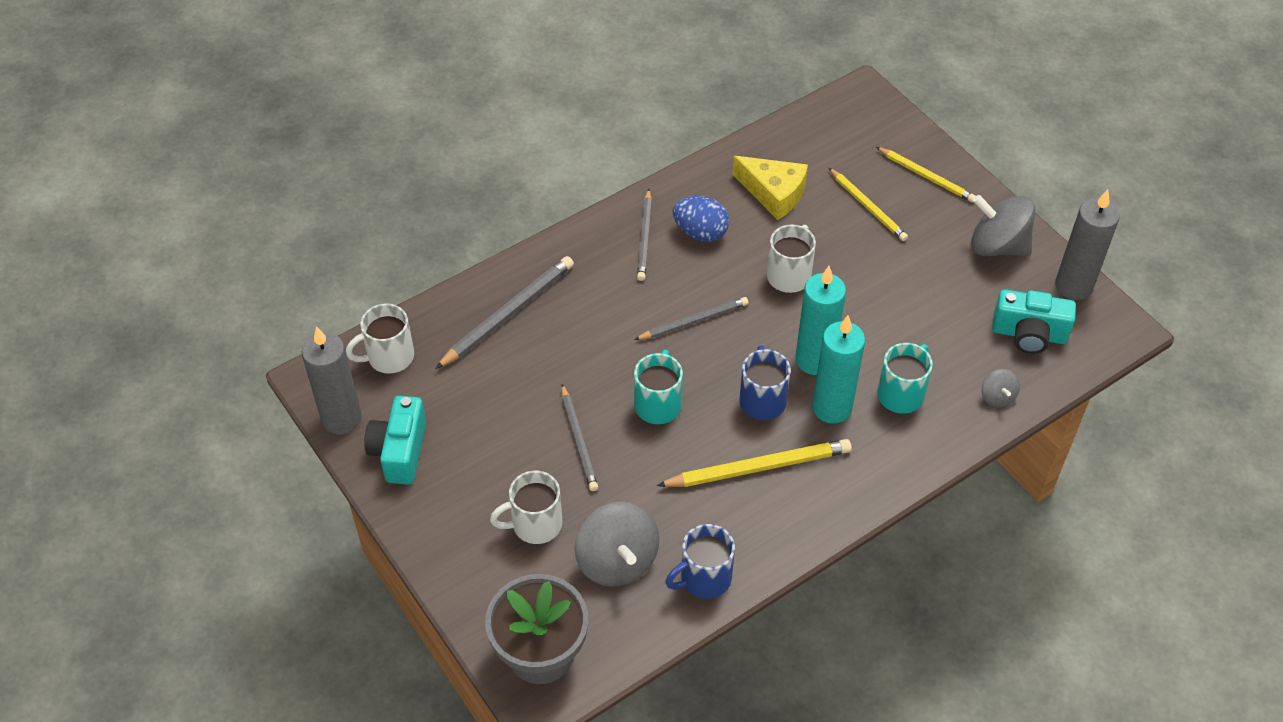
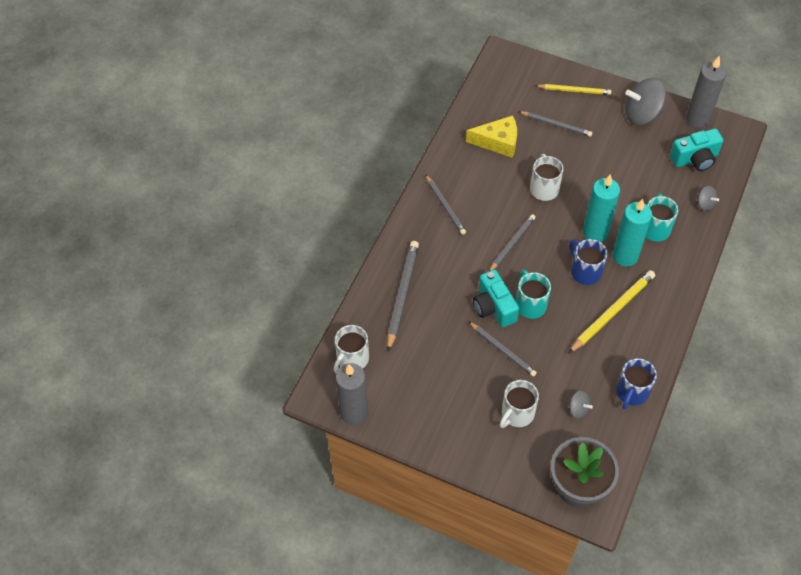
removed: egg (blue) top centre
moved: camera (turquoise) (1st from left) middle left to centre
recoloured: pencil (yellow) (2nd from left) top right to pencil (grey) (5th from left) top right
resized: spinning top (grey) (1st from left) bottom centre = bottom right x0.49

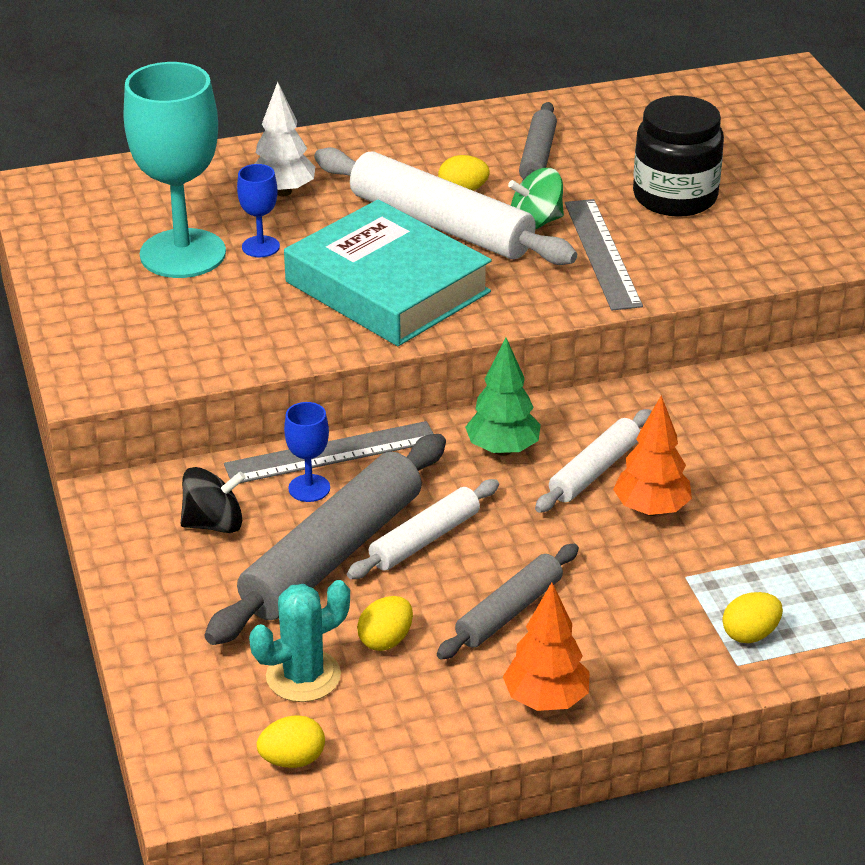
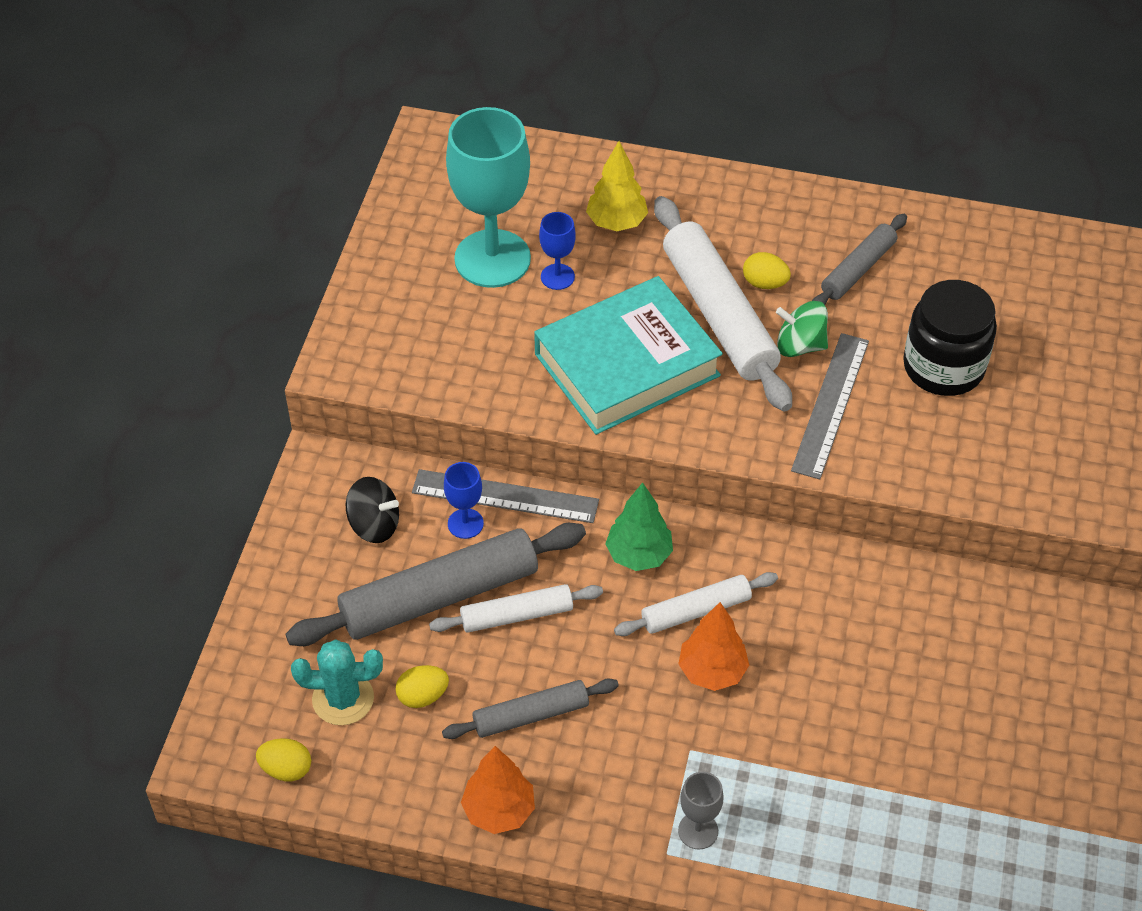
replaced: egg (yellow) (4th from left) bottom right to goblet (grey) bottom centre
recoloured: tree (white) top left to tree (yellow) top centre
turned: book (turquoise) top centre = centre 75 degrees clockwise

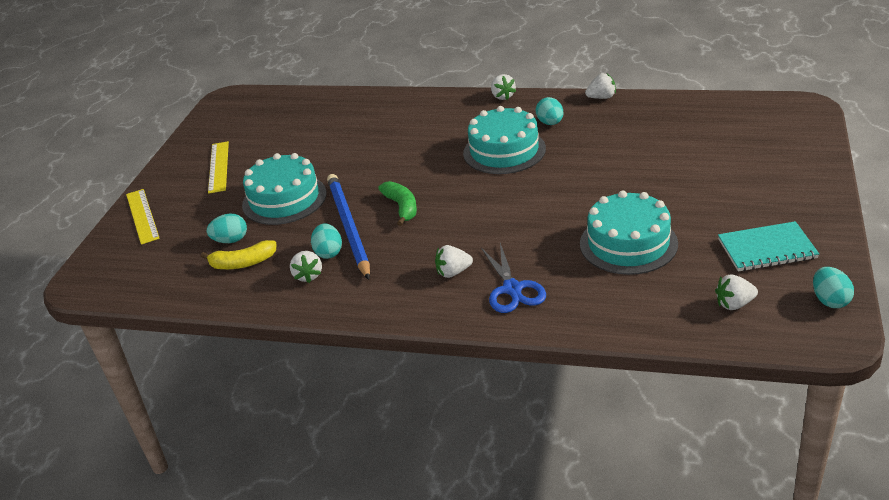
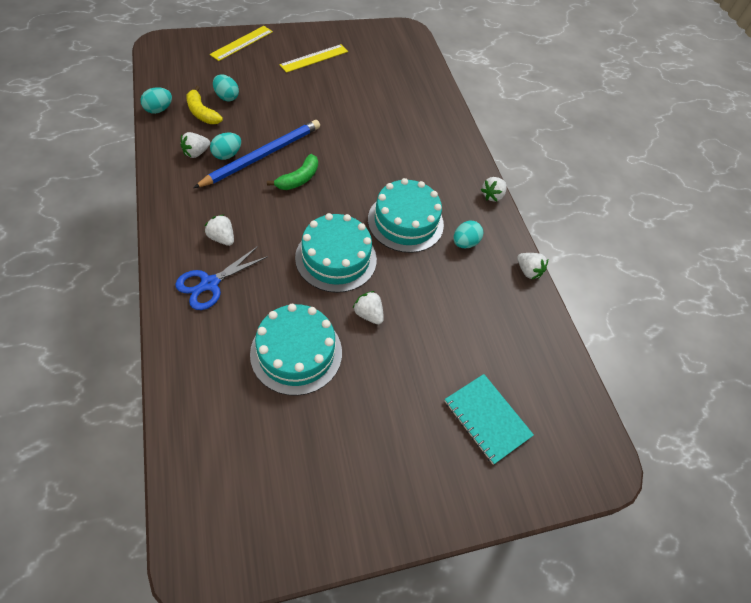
moved: cake (turquoise) (1st from left in the first image) middle left to cake (turquoise) (2nd from left) centre; strawberry (white) (5th from left in the first image) middle right to strawberry (white) (3rd from left) centre; notebook (turquoise) middle right to bottom centre; egg (turquoise) (4th from left in the first image) middle right to egg (turquoise) (1st from left) top left

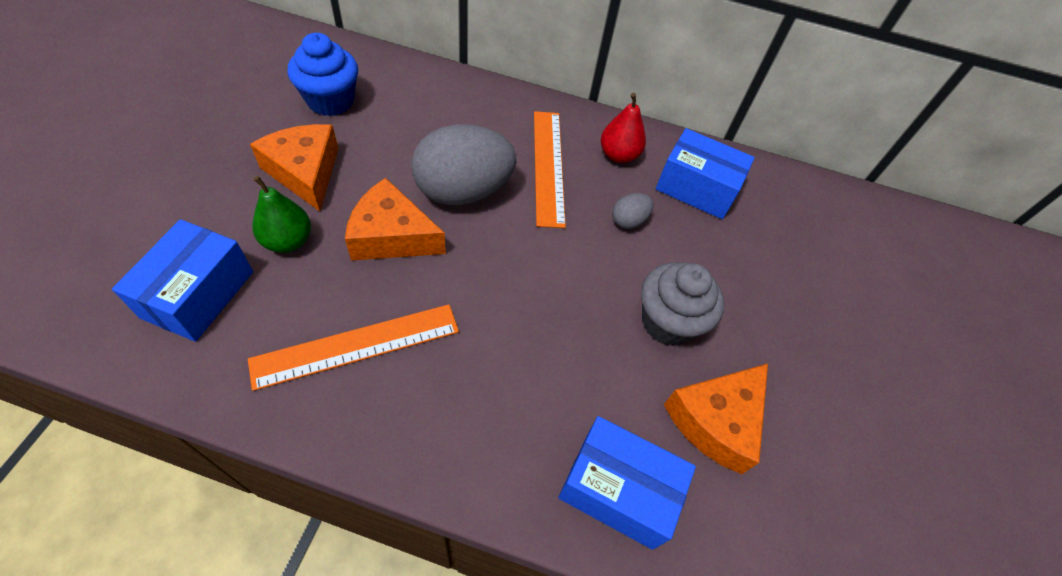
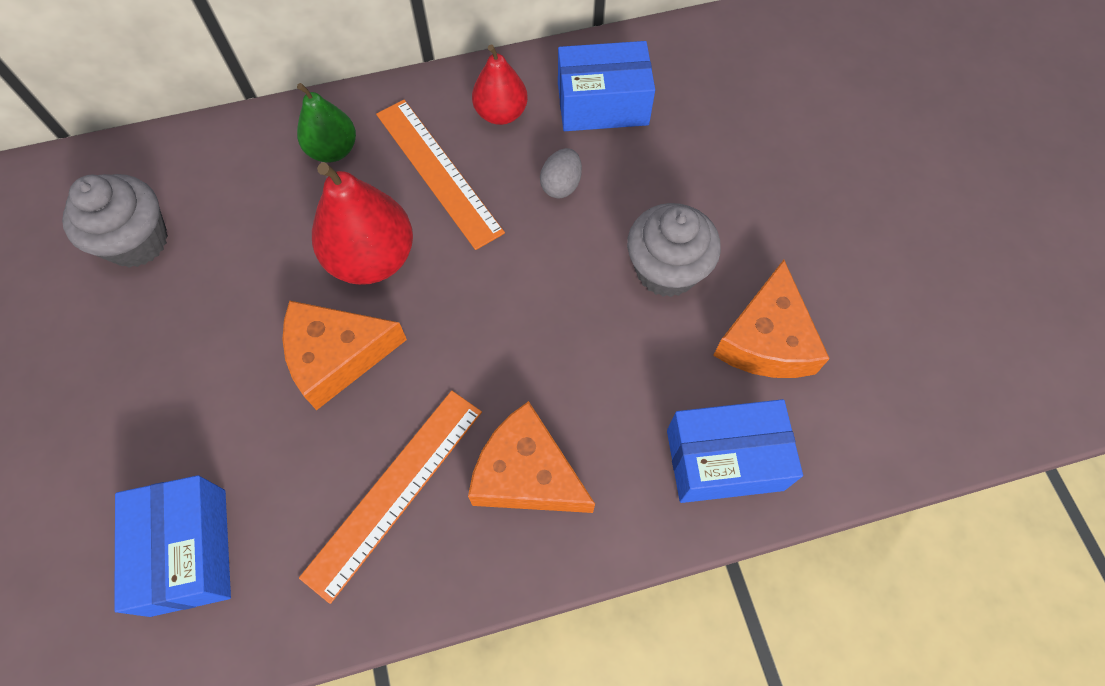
moved: cheese (orange) (1st from left in the first image) top left to cheese (orange) (2nd from left) centre; pear (green) middle left to top left
replaced: egg (grey) (1st from left) top centre to pear (red) (1st from left) top left
recoloured: cupcake (blue) top left to cupcake (grey) (1st from left) top left

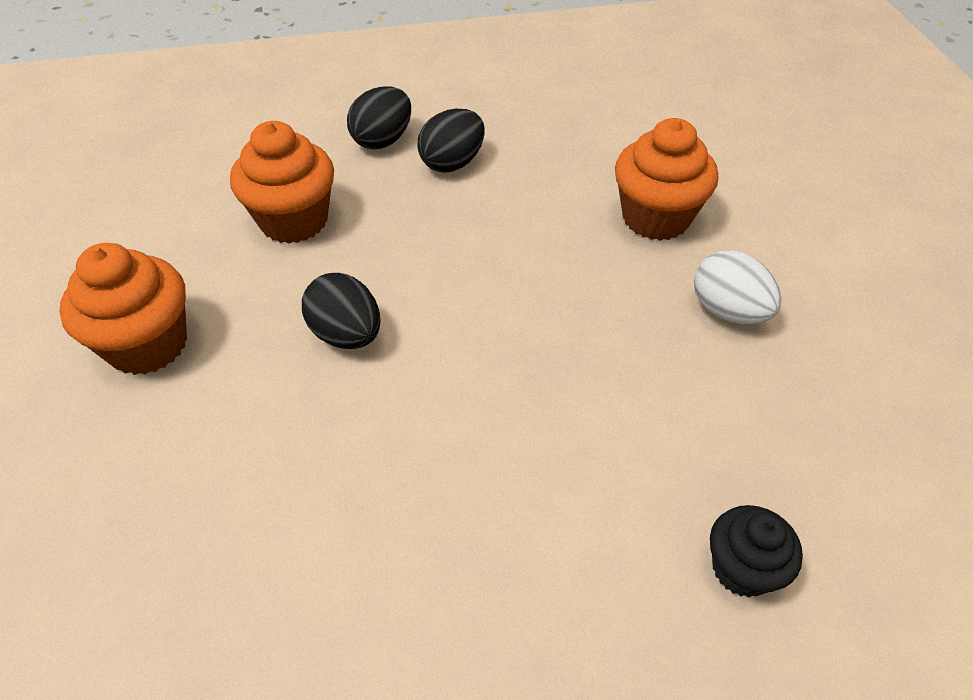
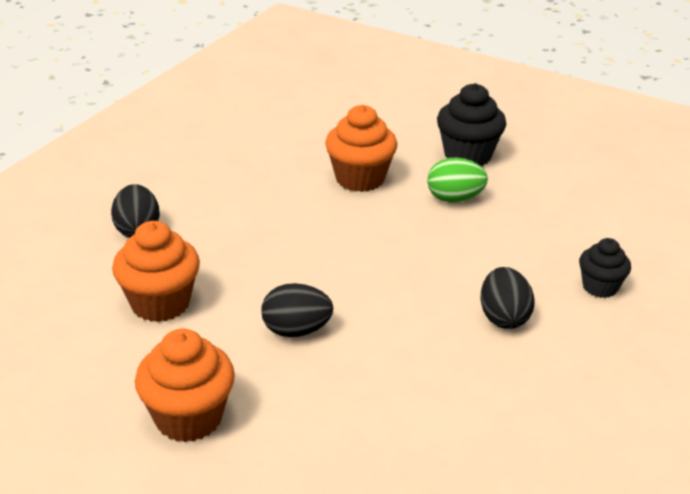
added: cupcake (black) (1st from left) top right
moved: egg (black) (3rd from left) top centre to middle right
recoloured: egg (white) middle right to egg (green) centre

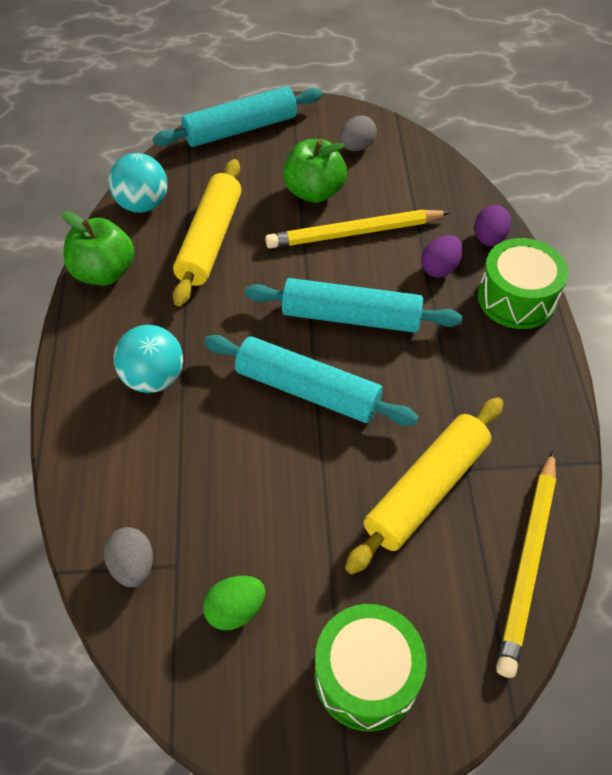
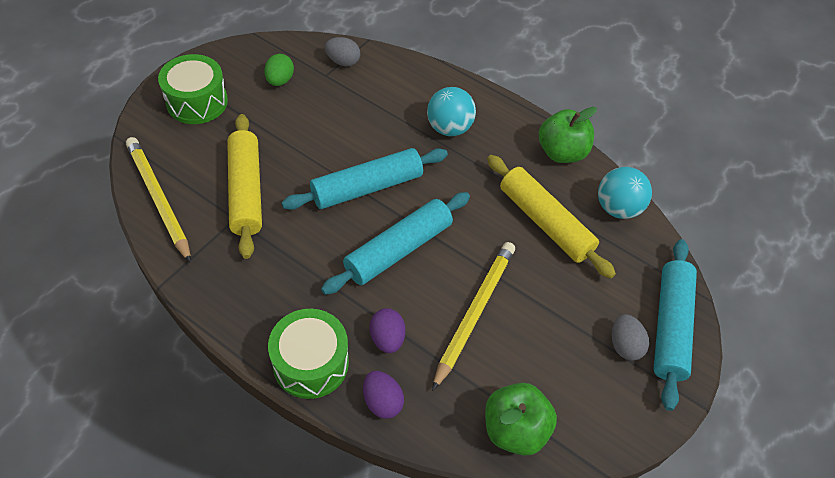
moved: apple (green) (2nd from left in the first image) top centre to apple (green) (1st from left) bottom centre; egg (grey) (2nd from left) top centre to bottom right

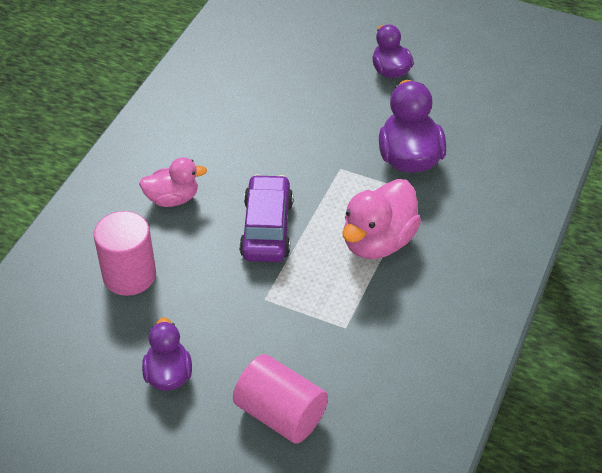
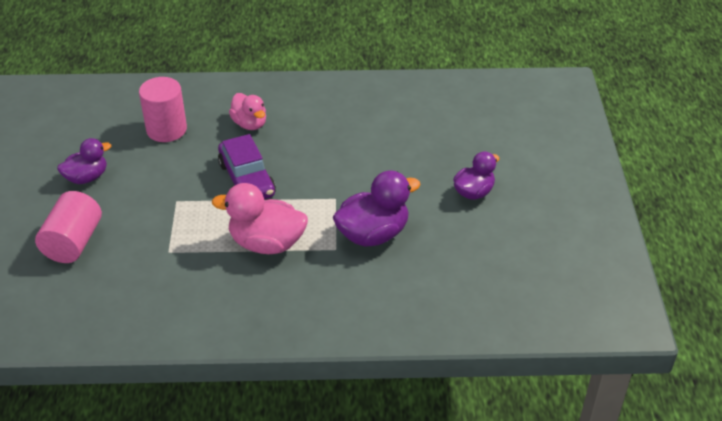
turned: car (purple) centre = centre 90 degrees clockwise

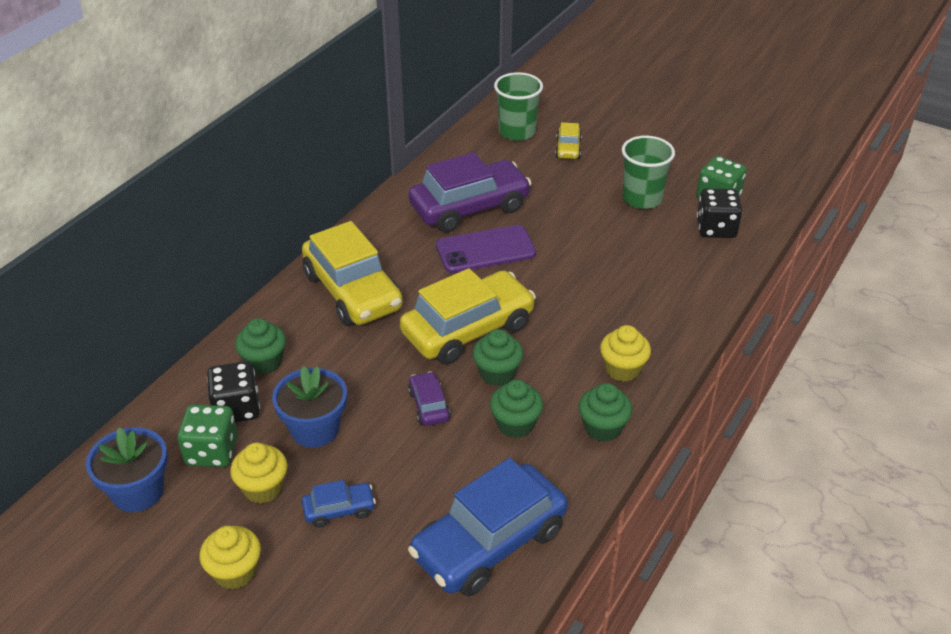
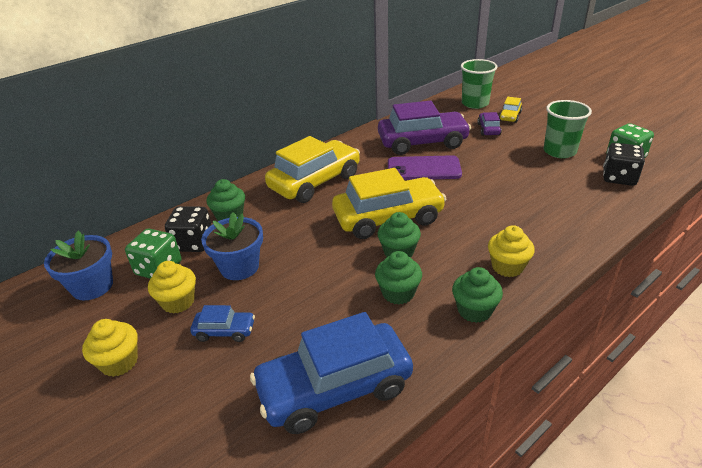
moved: car (purple) (1st from left in the first image) centre to car (purple) (2nd from left) top right
turned: car (yellow) (1st from left) centre = centre 120 degrees counterclockwise

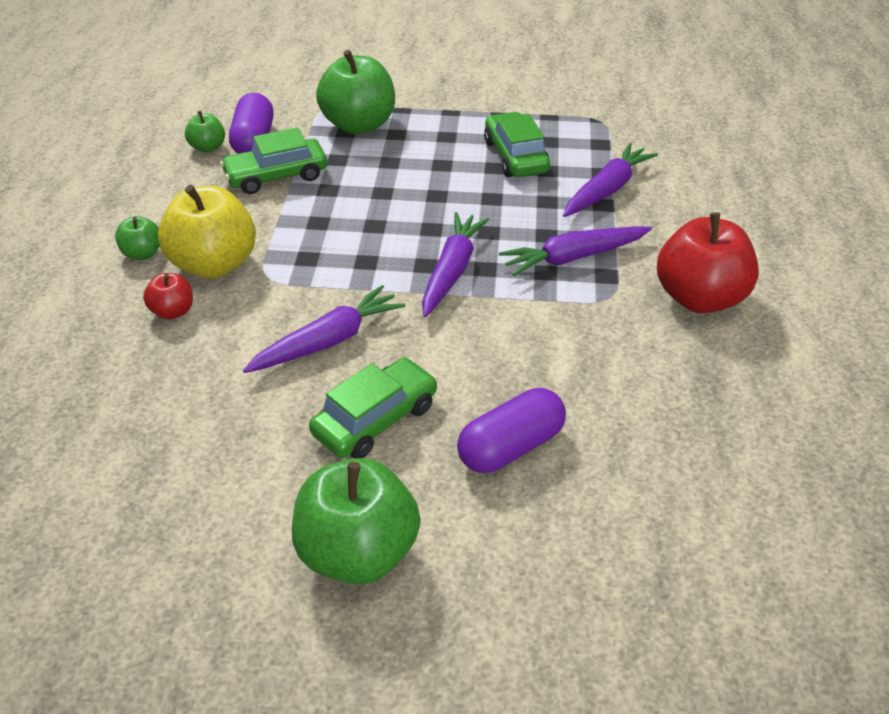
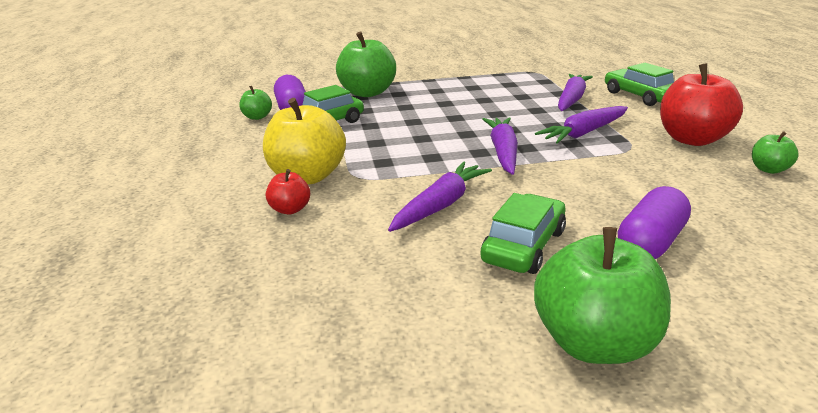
moved: apple (green) (1st from left in the first image) middle left to apple (green) (4th from left) middle right; car (green) (3rd from left) top centre to top right

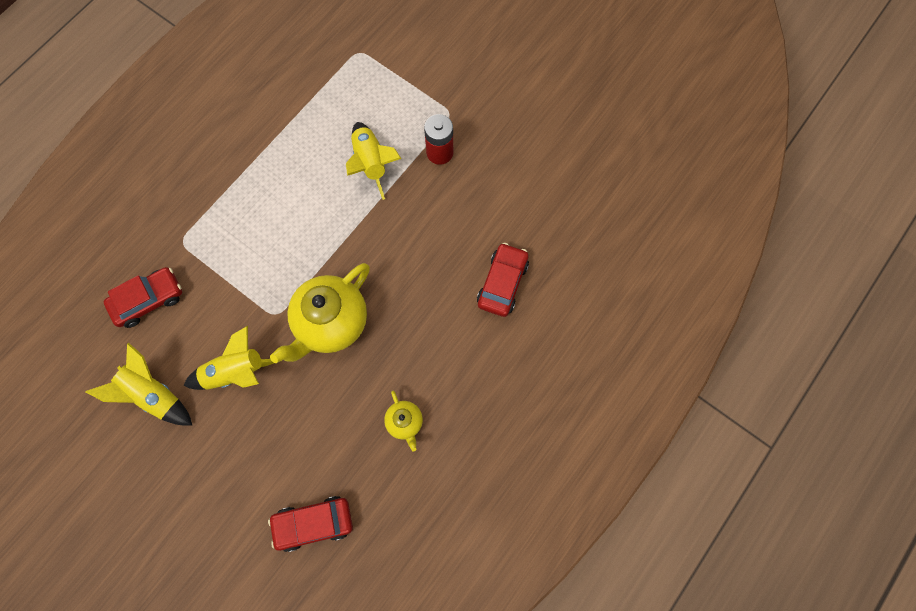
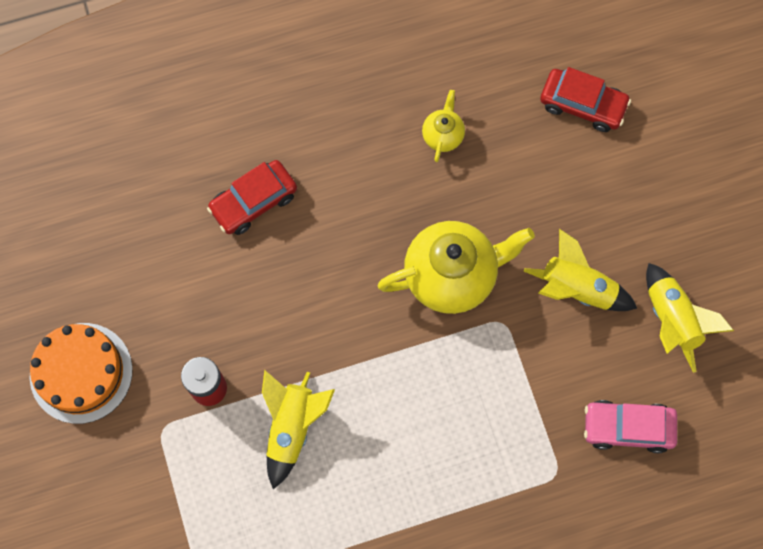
added: cake (orange) bottom left
recoloured: car (red) (1st from left) middle left to car (pink) bottom right

